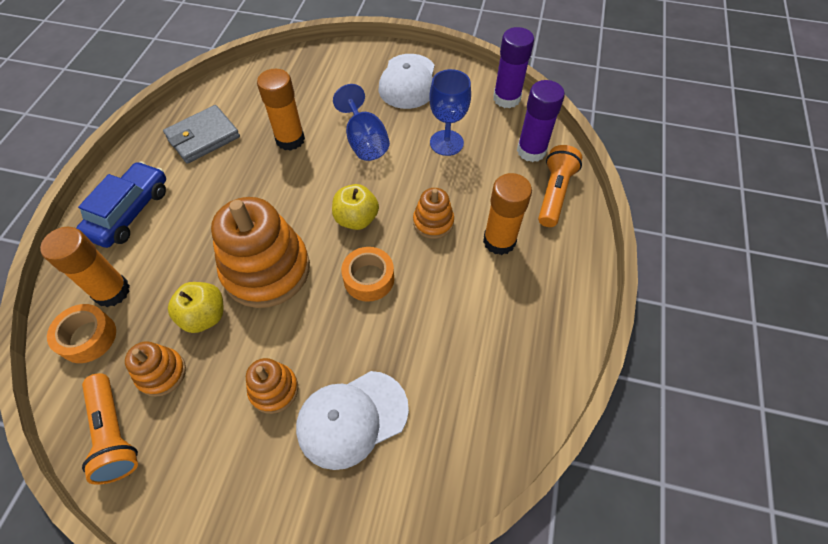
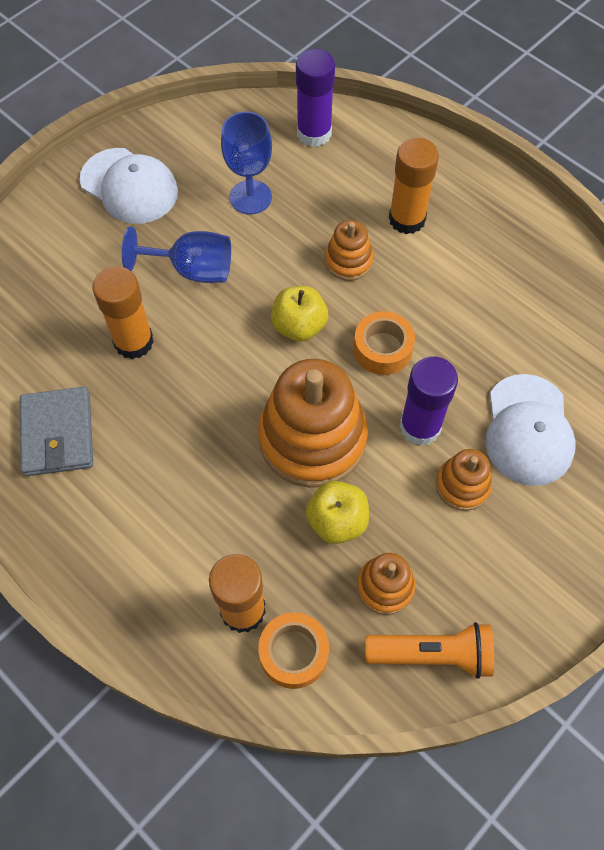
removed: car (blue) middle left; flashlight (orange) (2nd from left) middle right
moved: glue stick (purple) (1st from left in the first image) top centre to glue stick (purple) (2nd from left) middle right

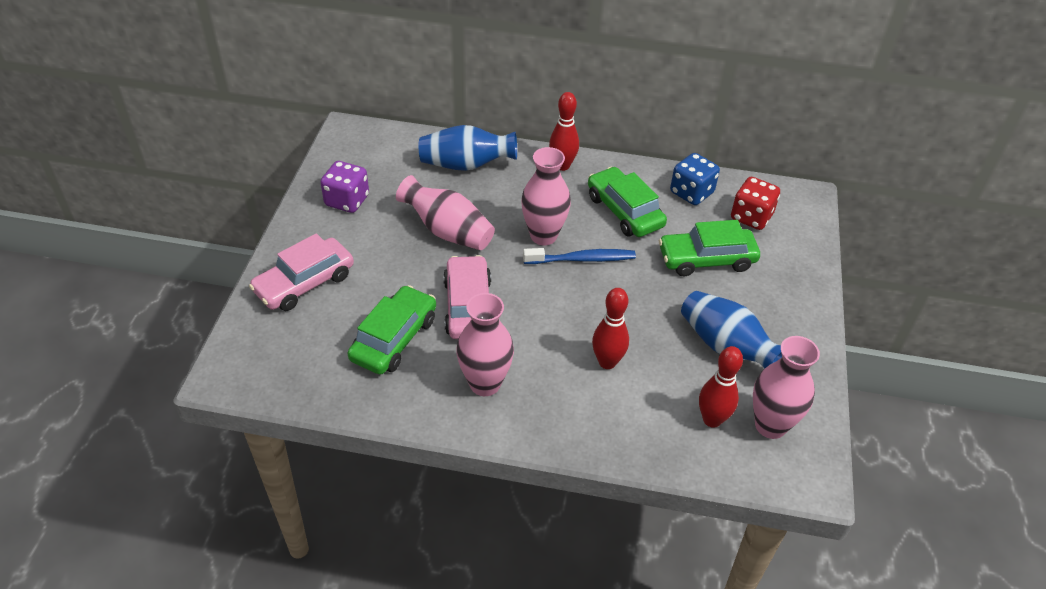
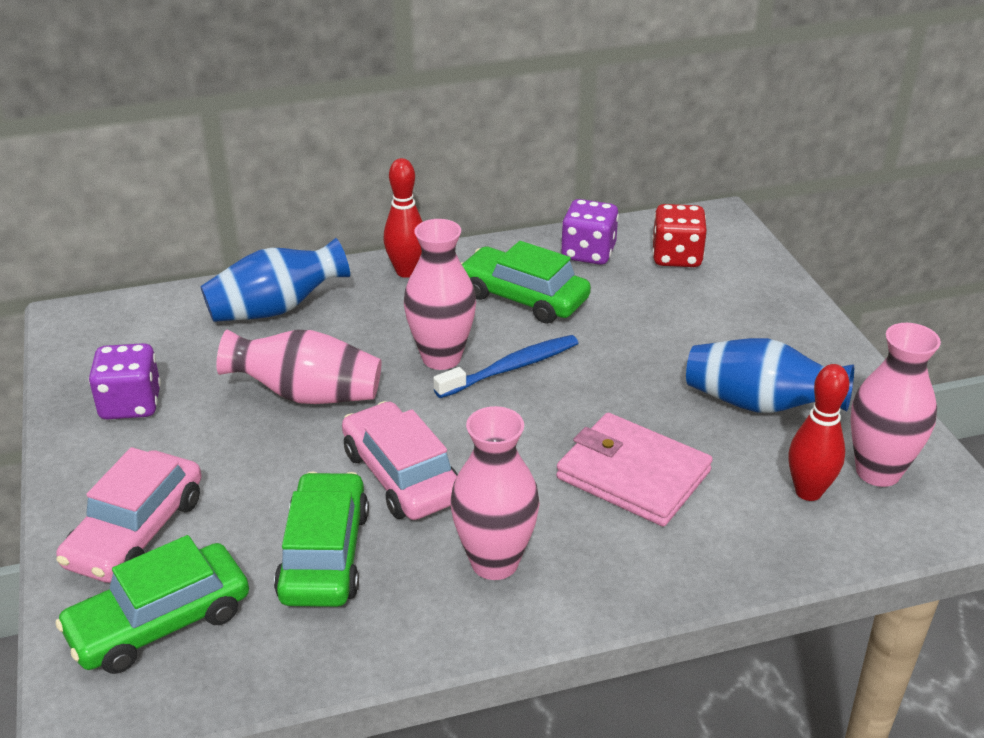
moved: car (green) (3rd from left in the first image) middle right to car (green) (1st from left) bottom left
replaced: bowling pin (red) (2nd from left) centre to wallet (pink) centre
recoloured: dice (blue) top centre to dice (purple) (2nd from left) top centre

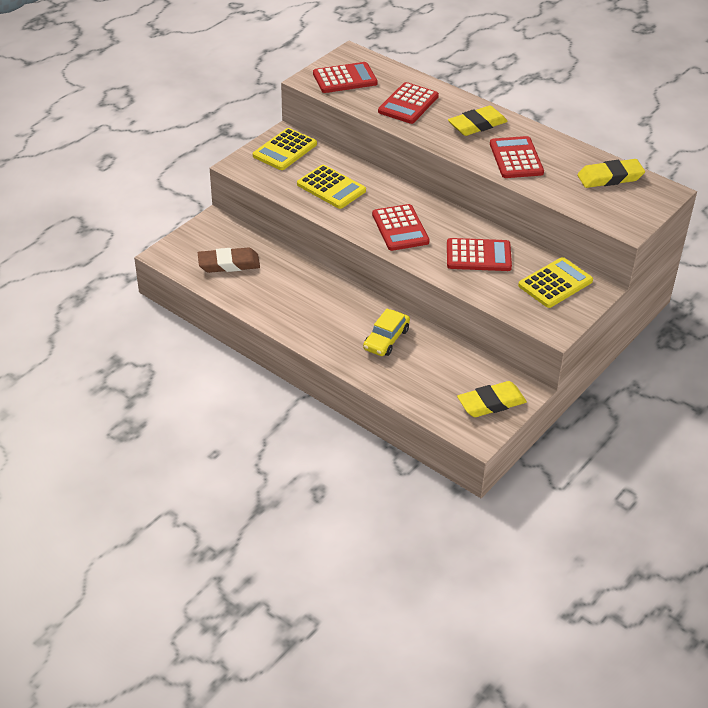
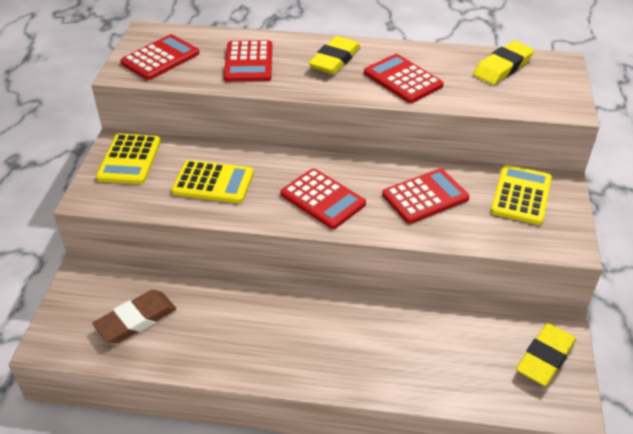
removed: car (yellow) centre

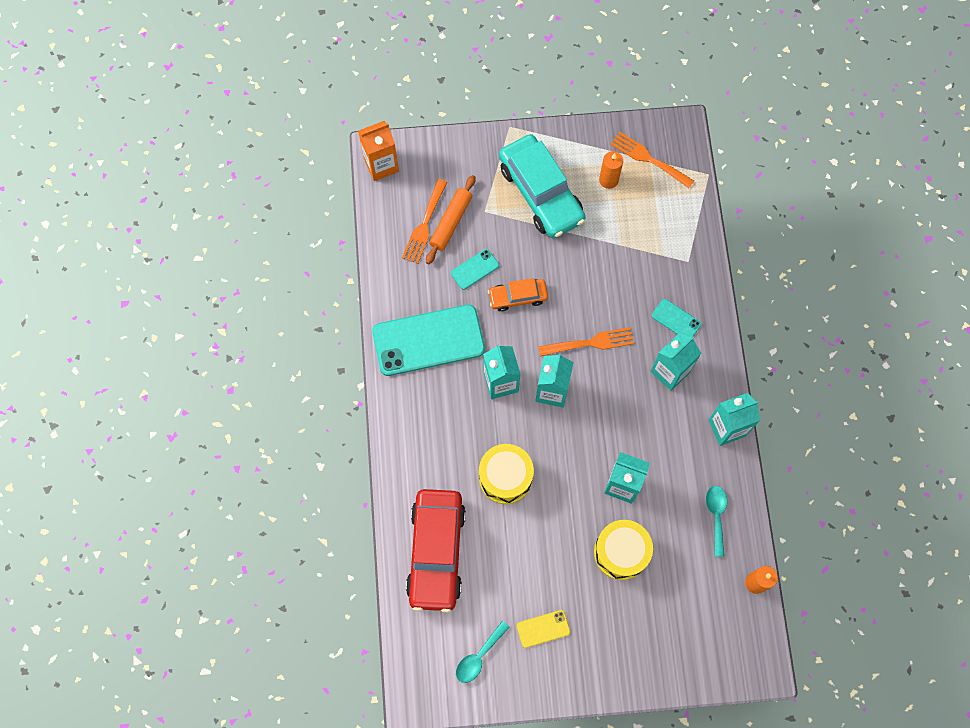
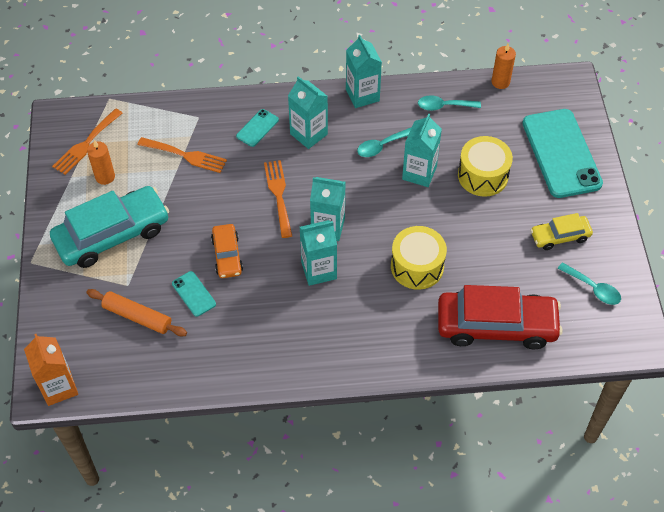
added: spoon (turquoise) (1st from left) top centre
moved: phone (turquoise) (1st from left in the first image) centre to phone (turquoise) (3rd from left) top right; fork (orange) (1st from left in the first image) top centre to fork (orange) (2nd from left) top left
replaced: phone (yellow) bottom centre to car (yellow) middle right

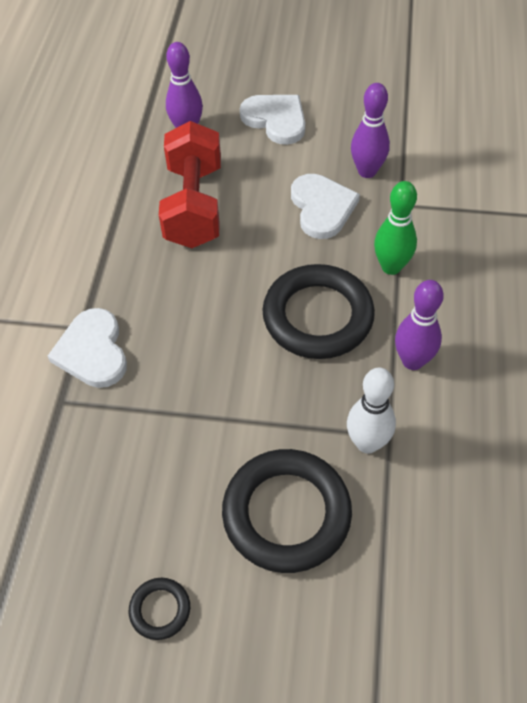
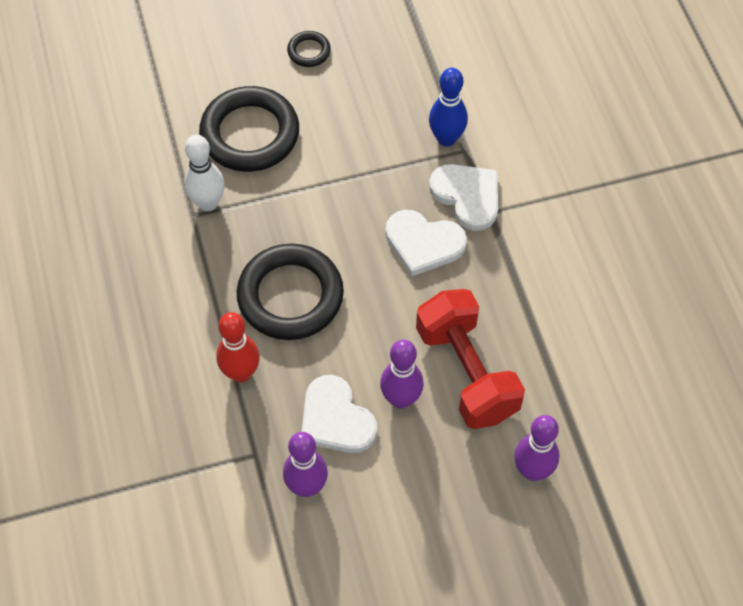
added: bowling pin (blue) top centre
moved: heart (white) (2nd from left) top centre to centre; bowling pin (purple) (3rd from left in the first image) middle right to bowling pin (purple) (2nd from left) centre
recoloured: bowling pin (green) top right to bowling pin (red) middle left

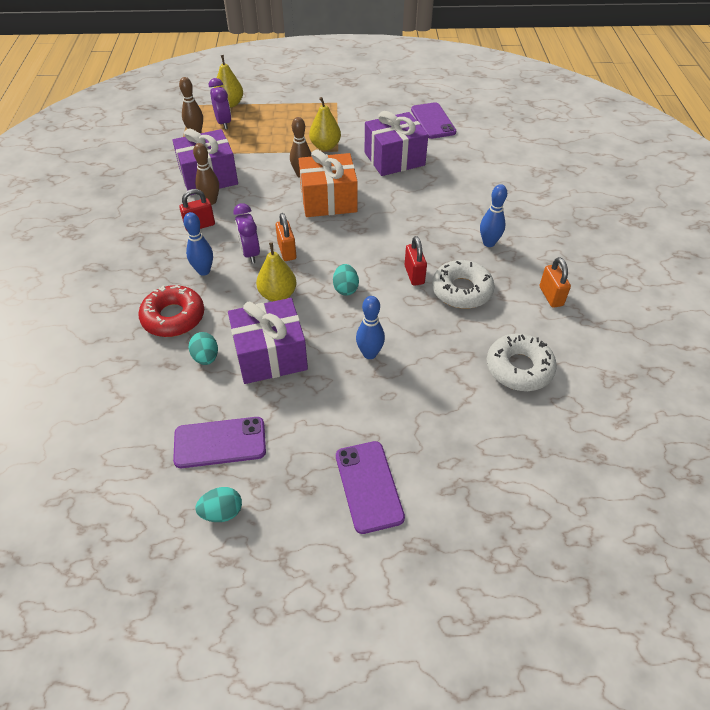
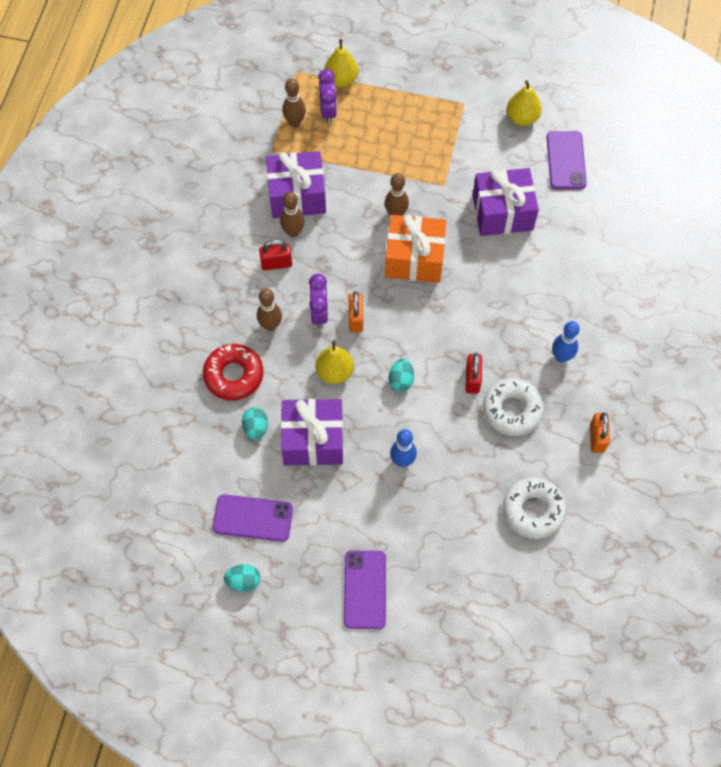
moved: pear (yellow) (3rd from left) top centre to top right
recoloured: bowling pin (blue) (1st from left) middle left to bowling pin (brown) (1st from left) centre

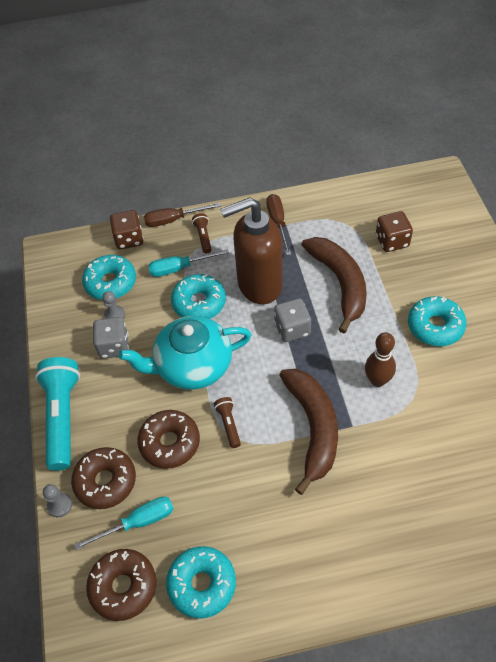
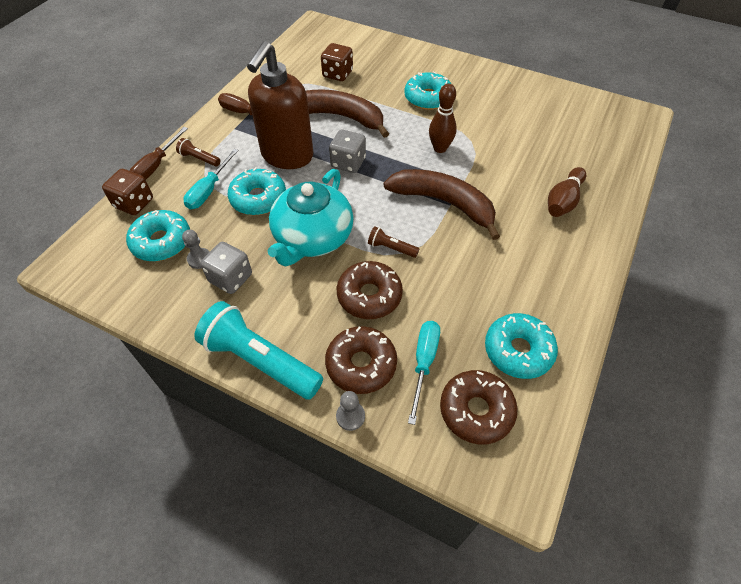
added: bowling pin (brown) (2nd from left) top right

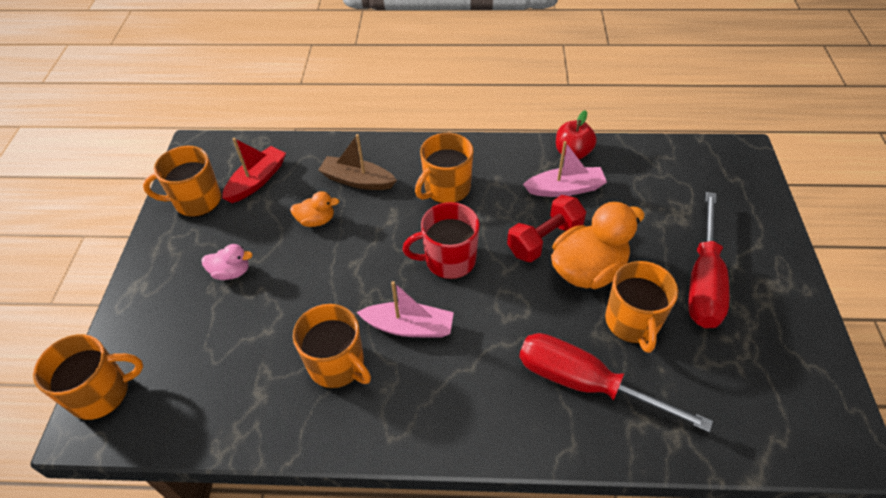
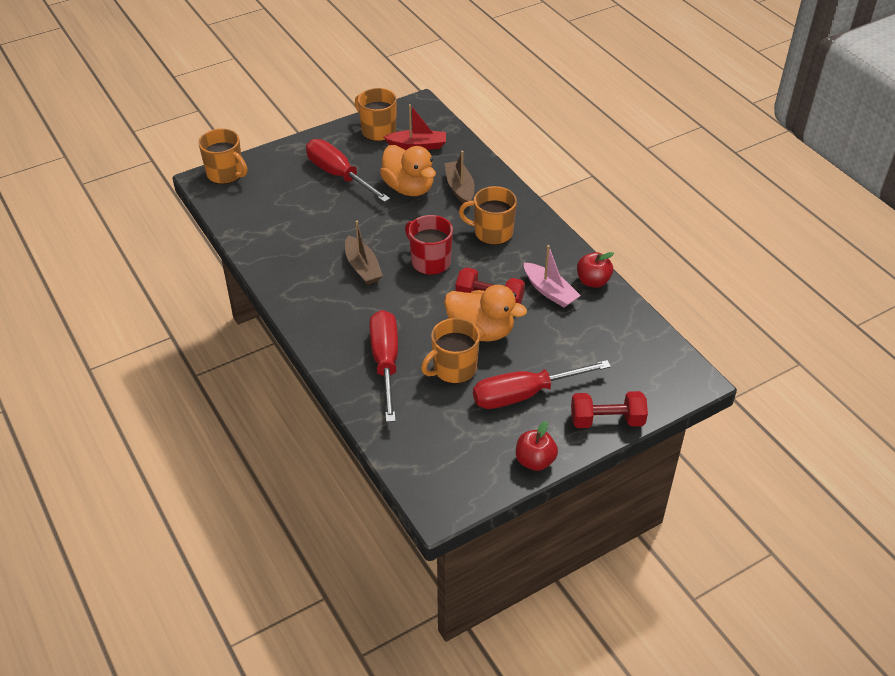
removed: mug (orange) (3rd from left) bottom centre
added: apple (red) (1st from left) centre; dumbbell (red) (2nd from left) middle right
replaced: duck (pink) middle left to screwdriver (red) (1st from left) top centre
recoloured: boat (pink) (1st from left) centre to boat (brown) (1st from left) centre
resized: duck (orange) (1st from left) centre = top centre x1.98

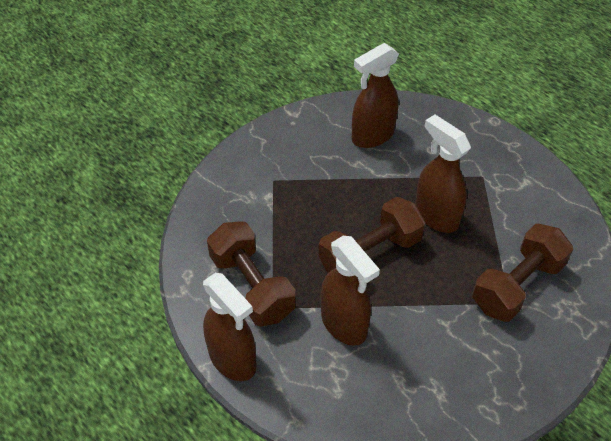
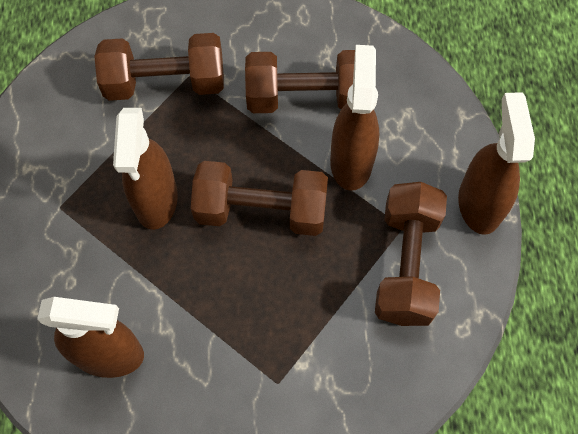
added: dumbbell (brown) (3rd from left) top centre

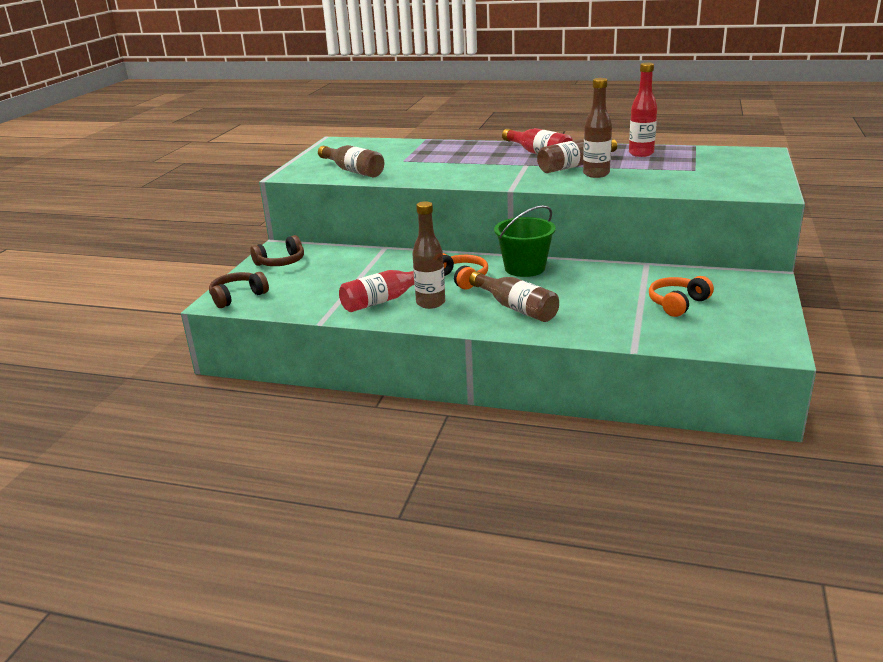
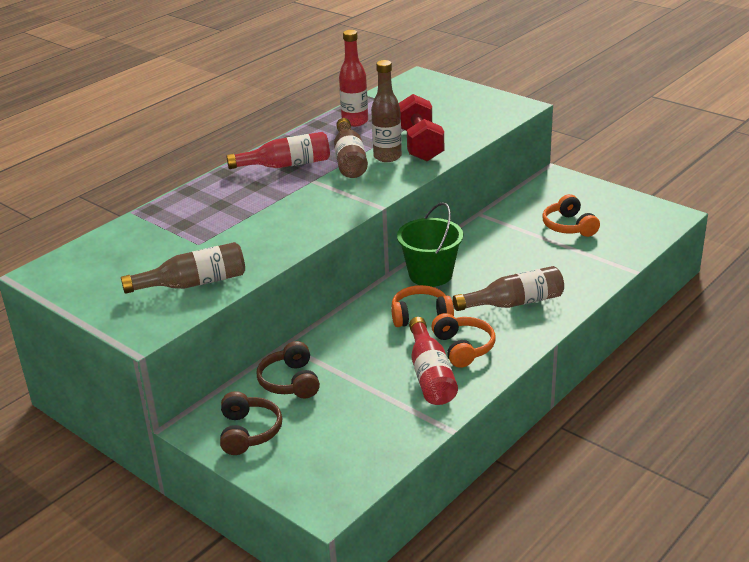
added: dumbbell (red) top centre
moved: headphones (brown) (1st from left in the first image) middle left to headphones (brown) (2nd from left) centre
replaced: bottle (brown) (2nd from left) centre to headphones (orange) (2nd from left) centre

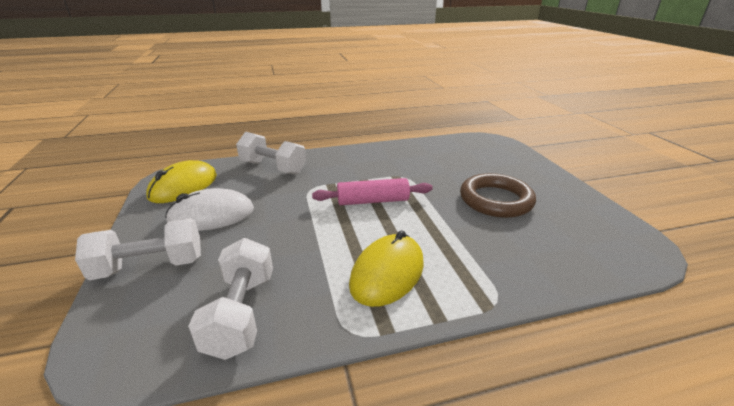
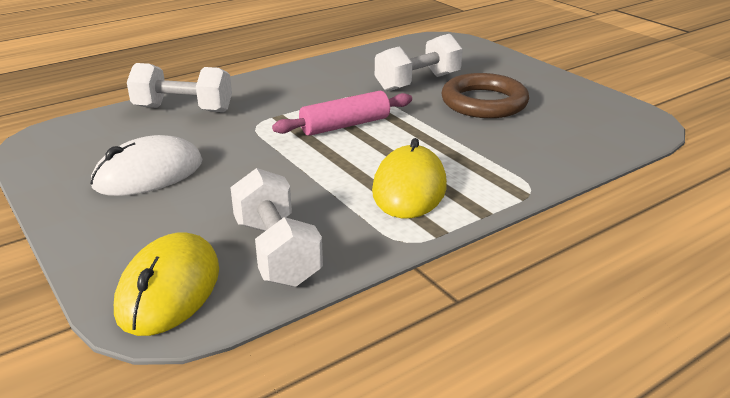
moved: dumbbell (white) (1st from left in the first image) middle left to dumbbell (white) (3rd from left) top centre; mouse (yellow) (1st from left) middle left to bottom left

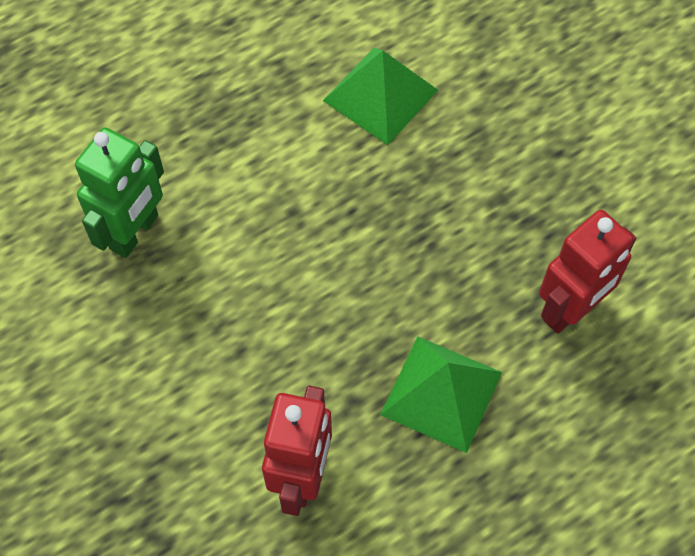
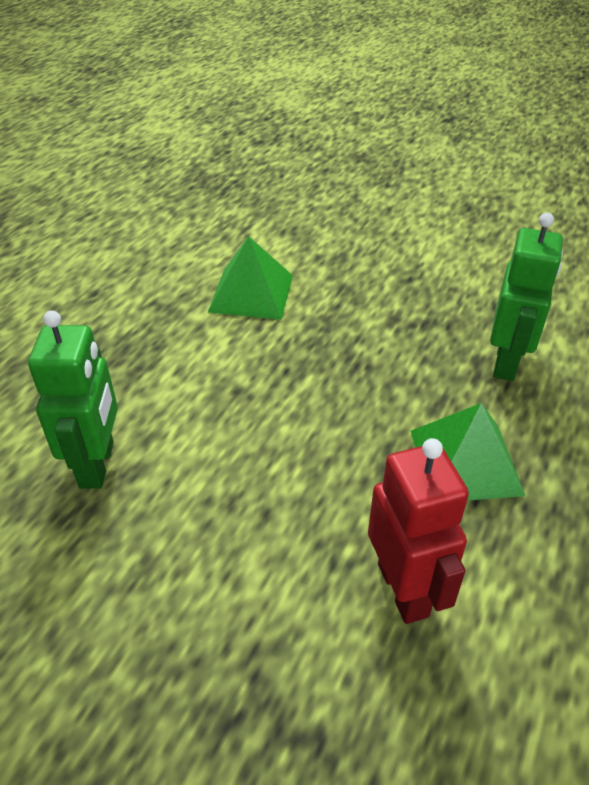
recoloured: robot (red) (2nd from left) middle right to robot (green) (2nd from left) middle right

